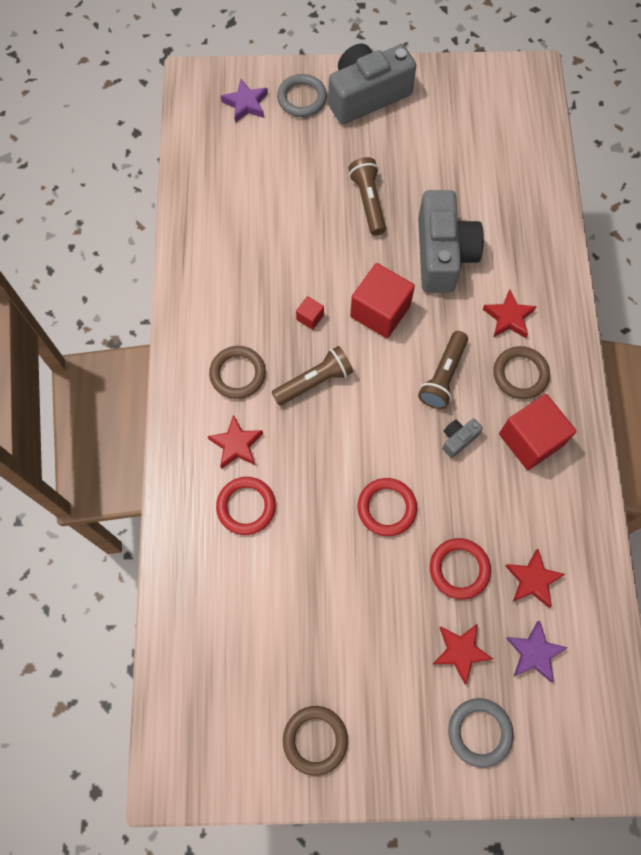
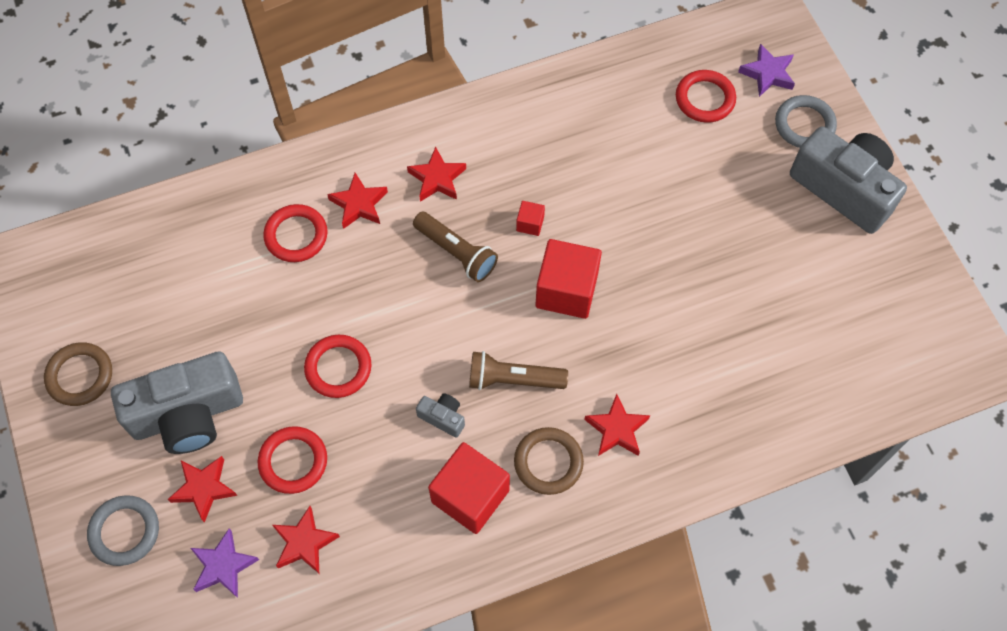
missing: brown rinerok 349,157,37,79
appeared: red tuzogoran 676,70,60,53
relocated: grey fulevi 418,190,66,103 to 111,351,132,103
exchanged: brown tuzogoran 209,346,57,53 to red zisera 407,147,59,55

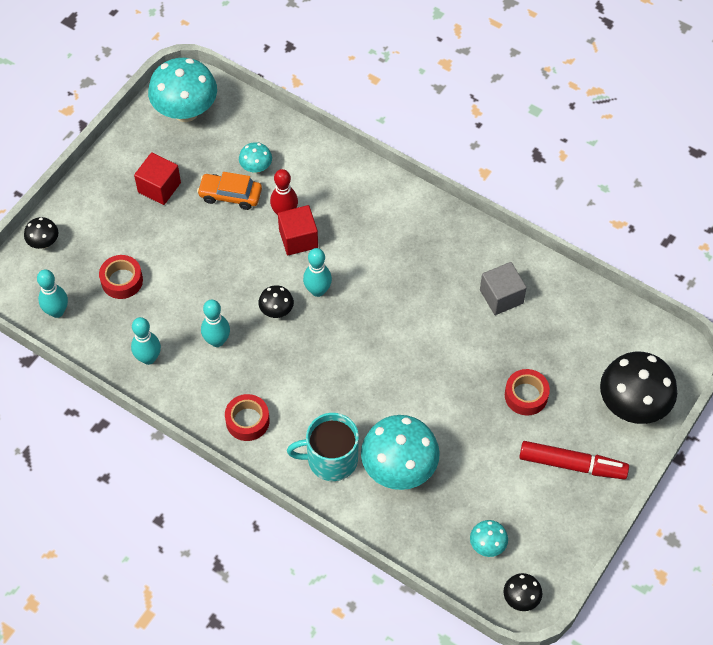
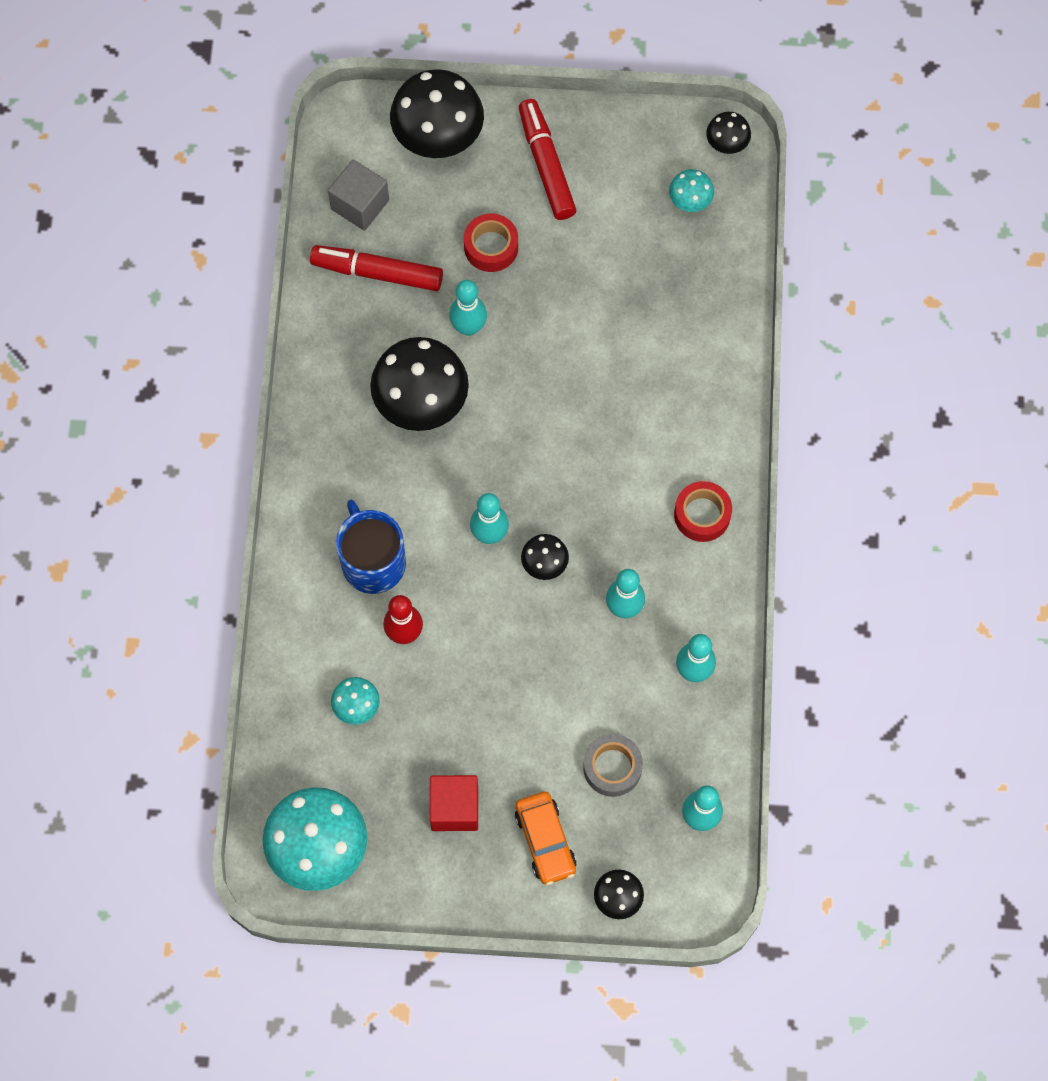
missing: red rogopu 278,205,40,50; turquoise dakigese 287,413,72,68; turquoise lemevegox 361,415,79,75
appeared: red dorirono 310,245,133,46; blue dakigese 336,500,70,94; black lemevegox 370,337,99,94; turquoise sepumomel 449,280,38,56
relocated: grey rogopu 480,262,47,53 to 328,159,61,72; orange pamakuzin 197,172,65,38 to 515,792,62,93
colour: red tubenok 99,255,44,44 to grey tubenok 583,734,60,63

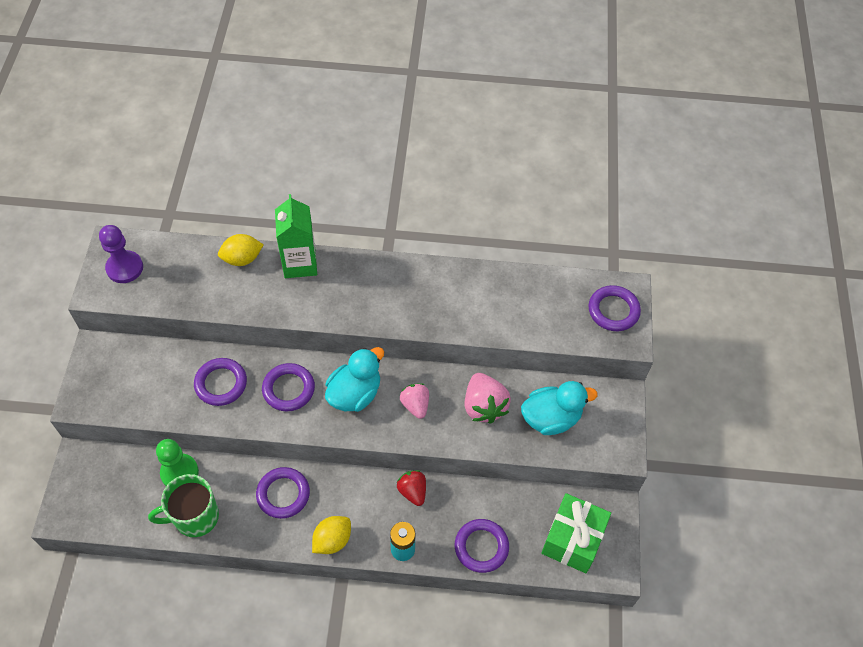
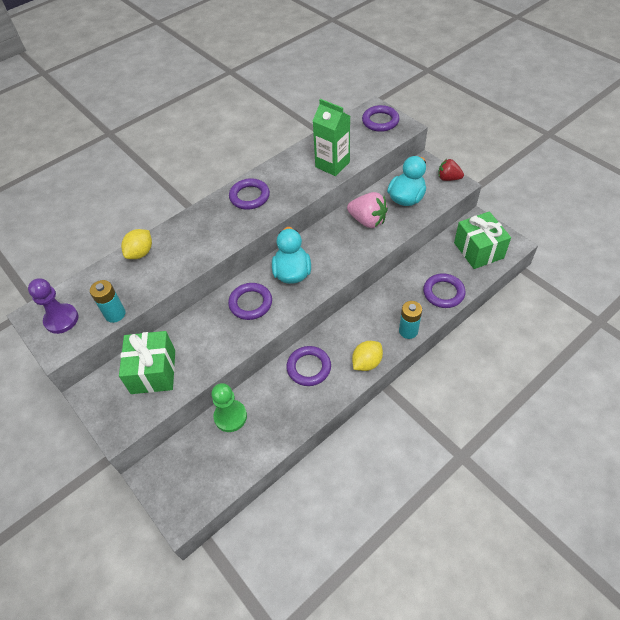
missing: green dakigese 148,474,71,63; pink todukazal 400,383,29,36
appeared: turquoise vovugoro 90,280,36,43; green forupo 119,331,56,63
relocated: purple tuzogoran 194,358,53,48 to 229,178,41,31; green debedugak 275,194,42,84 to 313,99,37,77; red todukazal 397,470,29,36 to 438,159,26,22
spun: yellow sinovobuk 312,516,39,38 = 352,341,31,30 45 degrees clockwise

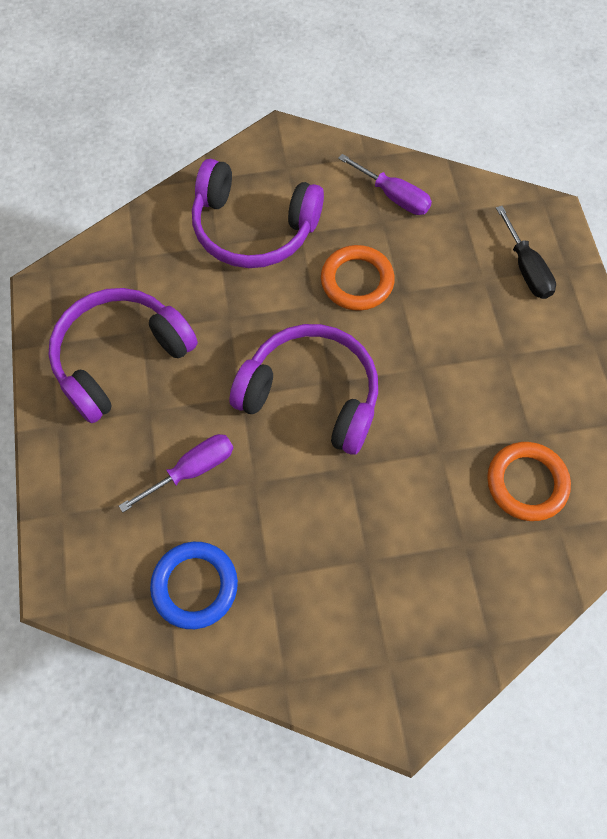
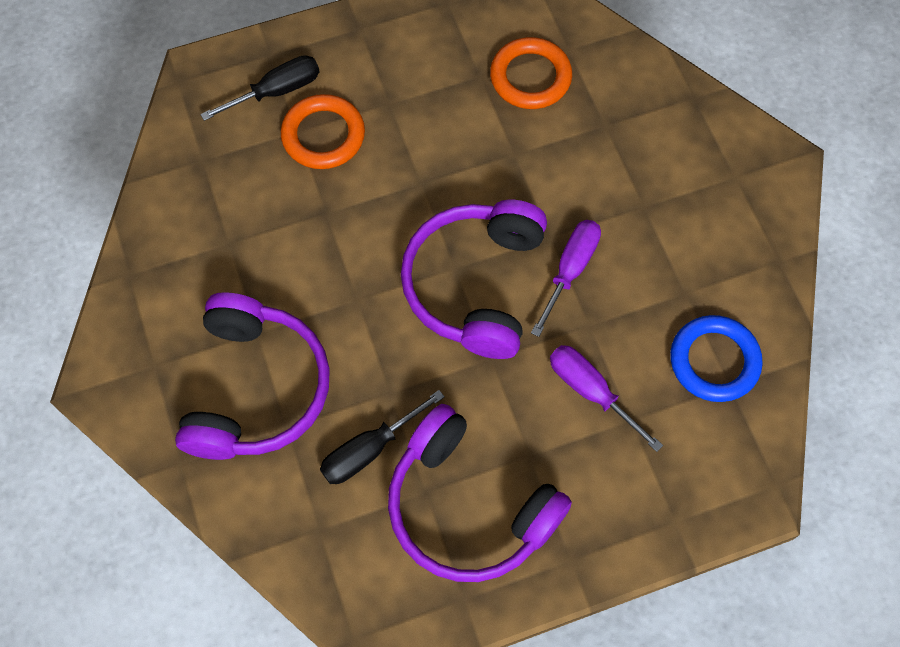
appeared: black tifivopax 320,390,125,94
relocated: orange tuzogoran 321,245,74,66 to 281,94,84,75; purple tifivopax 338,154,94,61 to 531,220,70,117

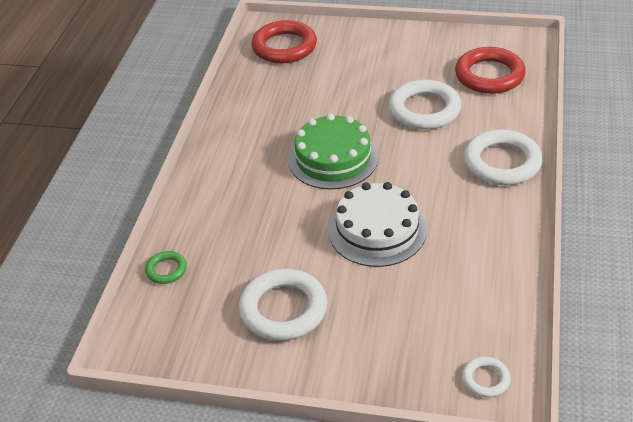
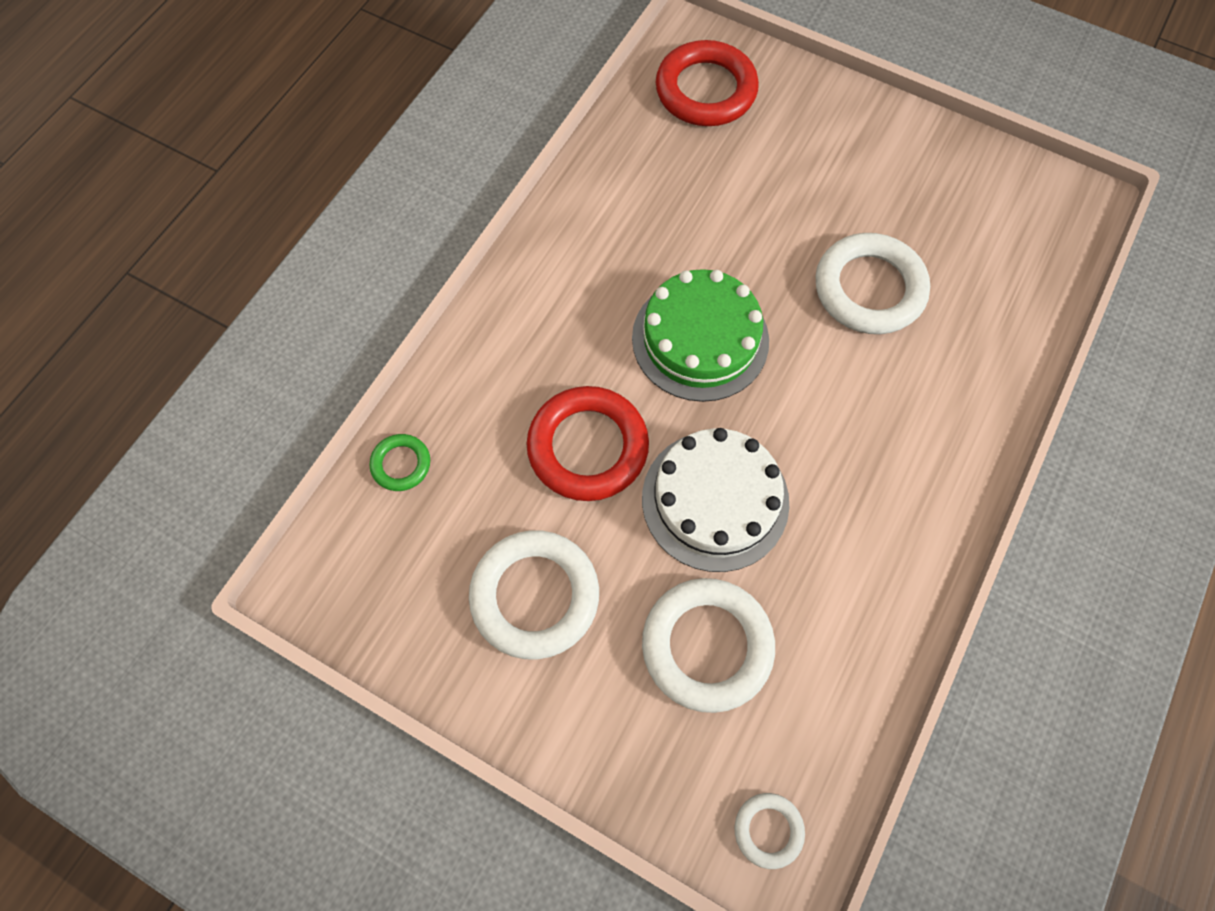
relocated: red tuzogoran 455,47,71,47 to 527,386,122,115; white tuzogoran 464,129,79,56 to 642,578,133,135

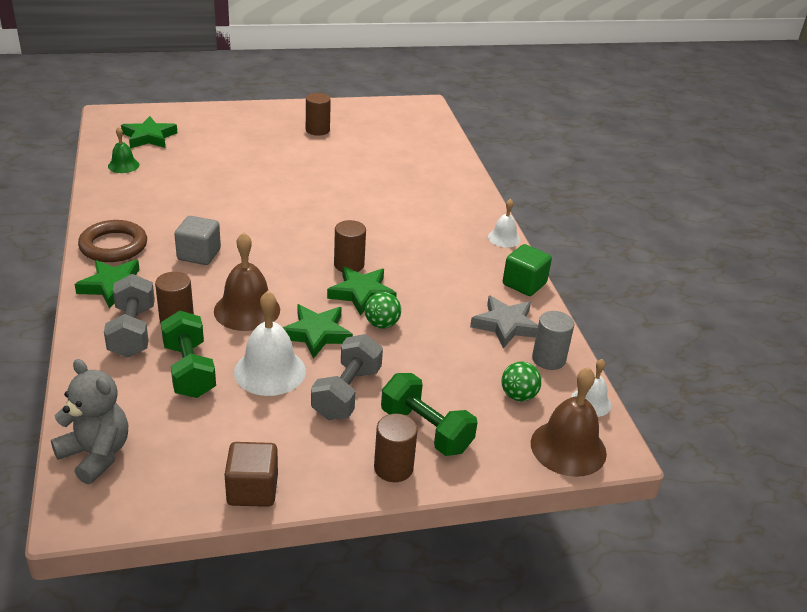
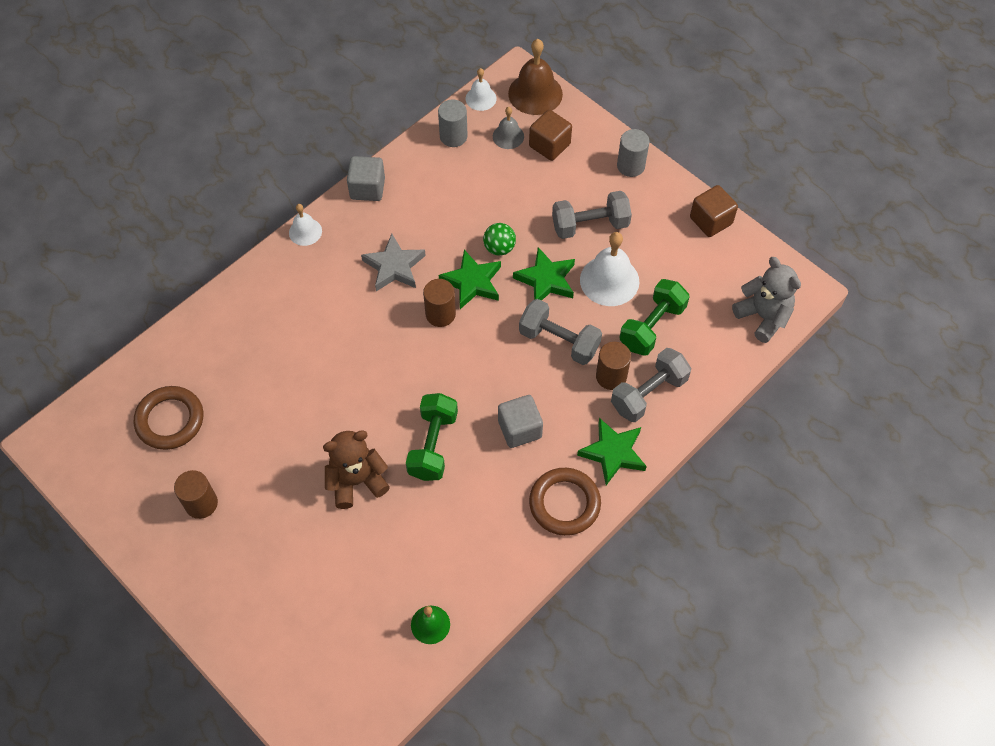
missing: green zisera 121,116,56,32
appeared: brown tuzogoran 134,386,69,64; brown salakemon 323,430,67,79; brown rogopu 529,110,43,51
relocated: grey zisera 470,296,68,52 to 361,234,65,57; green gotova 381,373,97,83 to 406,393,52,88
exchanged: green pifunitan 501,361,41,40 to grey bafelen 493,107,31,42; brown bafelen 214,232,66,99 to grey gotova 519,299,83,66
colour: green rogopu 503,244,49,52 to grey rogopu 347,156,38,45; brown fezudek 374,413,44,69 to grey fezudek 617,129,33,48
spun: grey salakemon 51,359,77,125 = 732,257,69,86 135 degrees clockwise

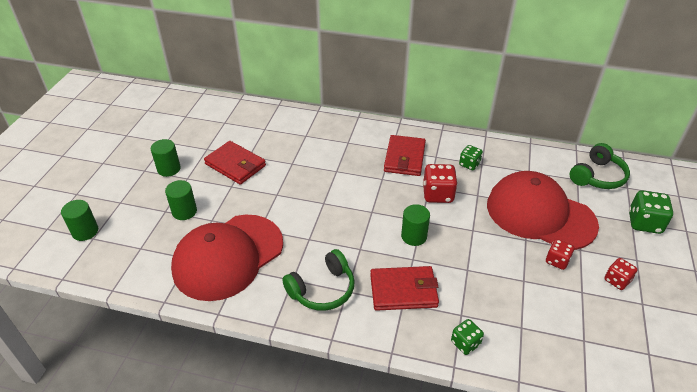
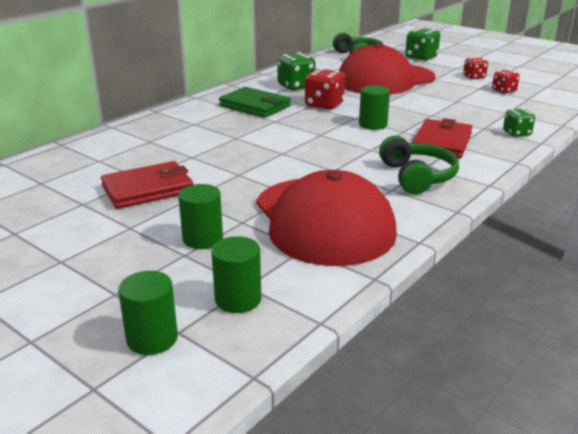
relocated: green fezudek 151,139,30,38 to 211,236,50,77; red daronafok 546,239,28,31 to 492,69,28,25
colour: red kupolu 384,135,42,41 to green kupolu 219,87,72,31
size: green daronafok 459,145,24,25 = 277,52,38,38 x1.60

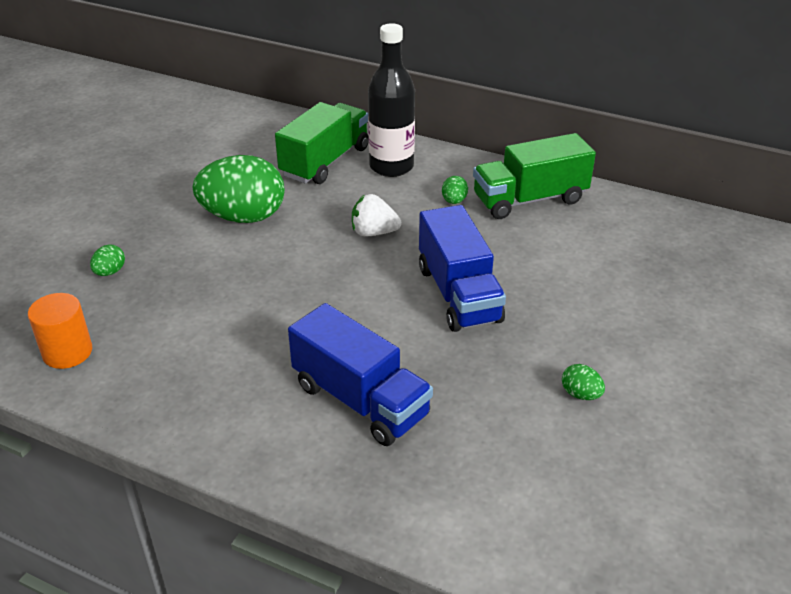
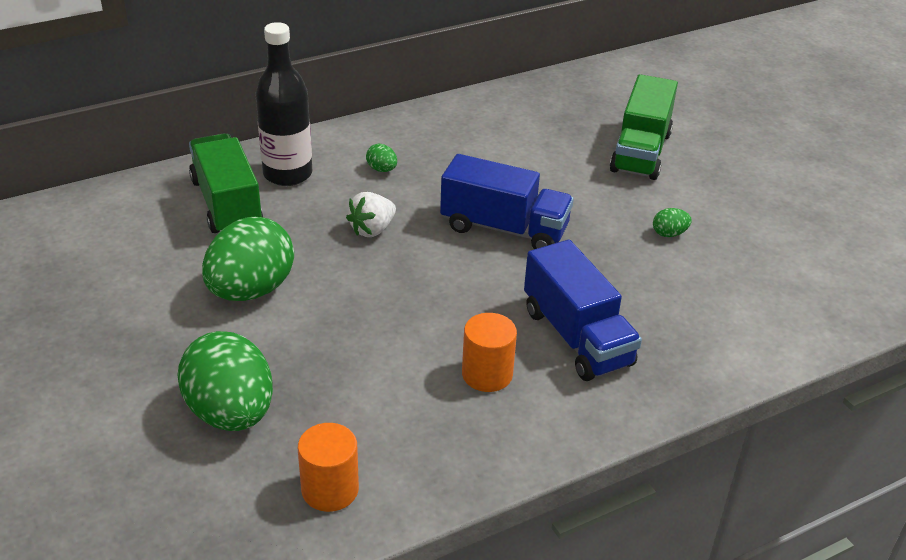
appeared: orange fezudek 462,313,55,79
relocated: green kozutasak 473,133,123,86 to 610,74,68,106
spun: blue kozutasak 288,303,145,143 = 524,240,118,141 75 degrees clockwise
size: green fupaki 90,245,35,31 = 177,331,96,100 x2.47

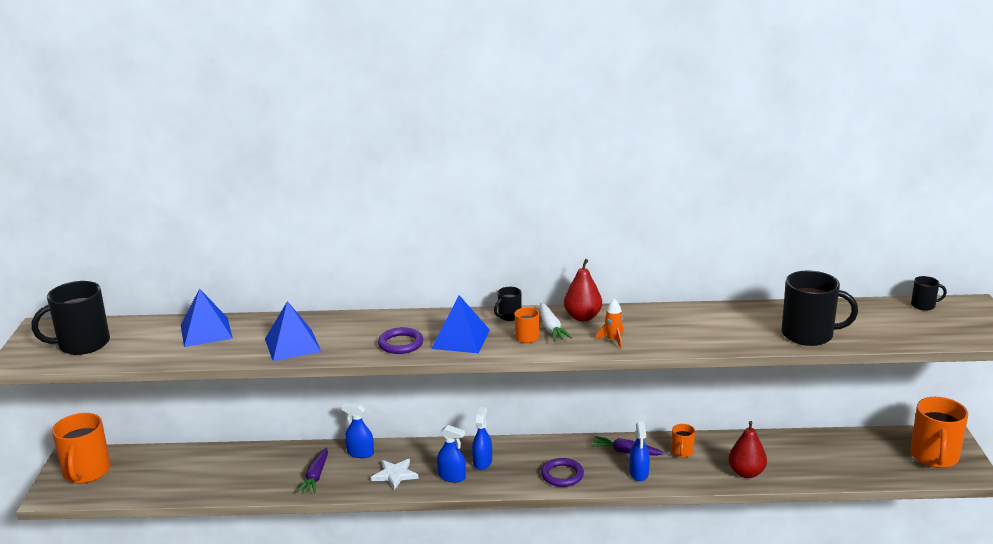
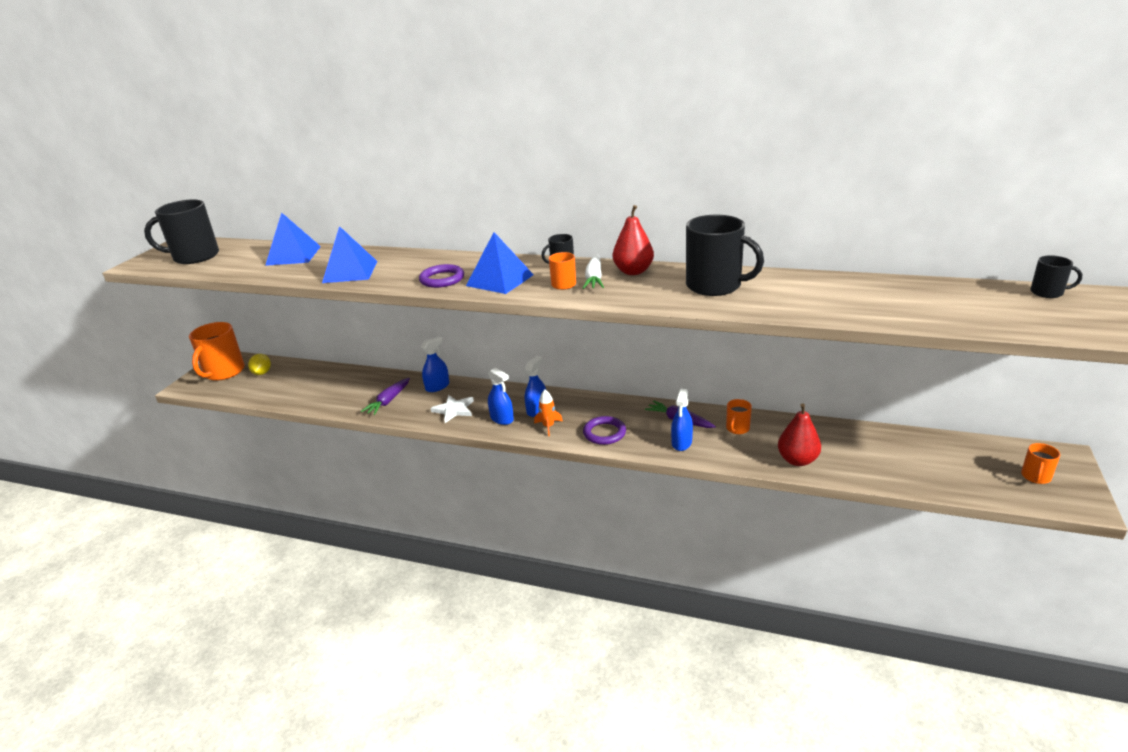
appeared: yellow sinovobuk 248,354,23,21
relocated: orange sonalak 596,298,28,51 to 534,390,29,46; black dakigese 782,271,76,75 to 686,215,78,81
spun: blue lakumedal 341,403,33,55 = 421,337,29,55 105 degrees clockwise
size: orange dakigese 910,397,58,71 = 1021,443,39,41 x0.48

